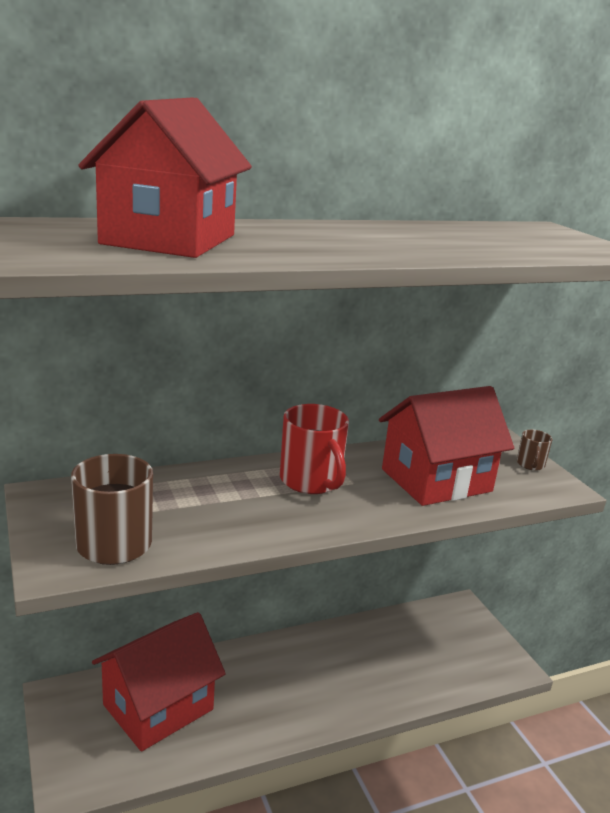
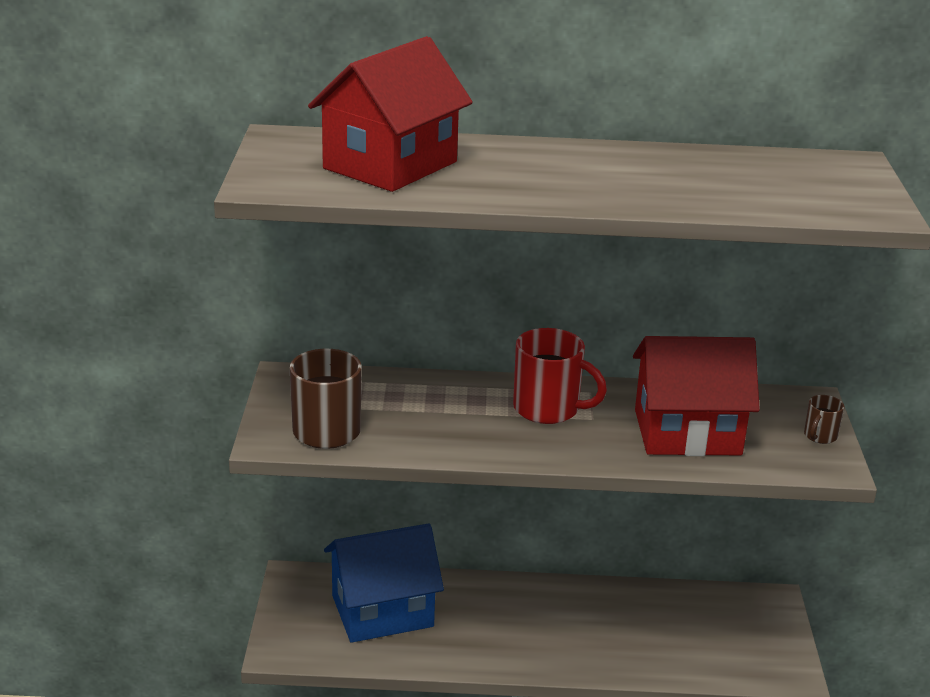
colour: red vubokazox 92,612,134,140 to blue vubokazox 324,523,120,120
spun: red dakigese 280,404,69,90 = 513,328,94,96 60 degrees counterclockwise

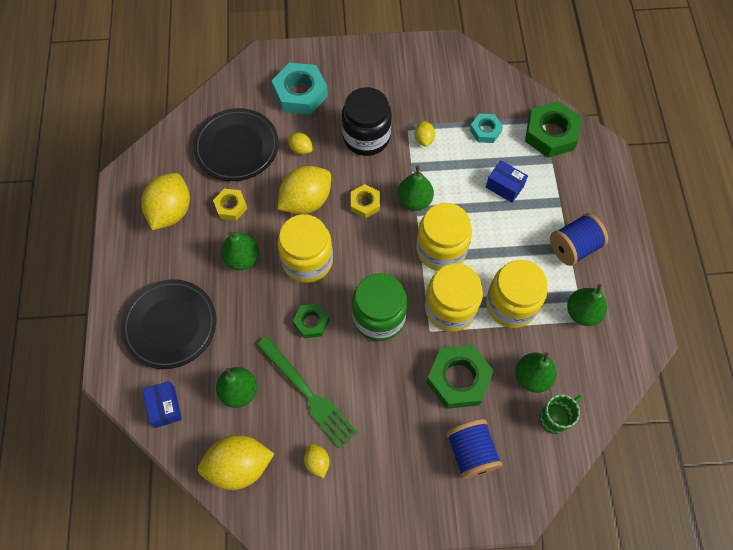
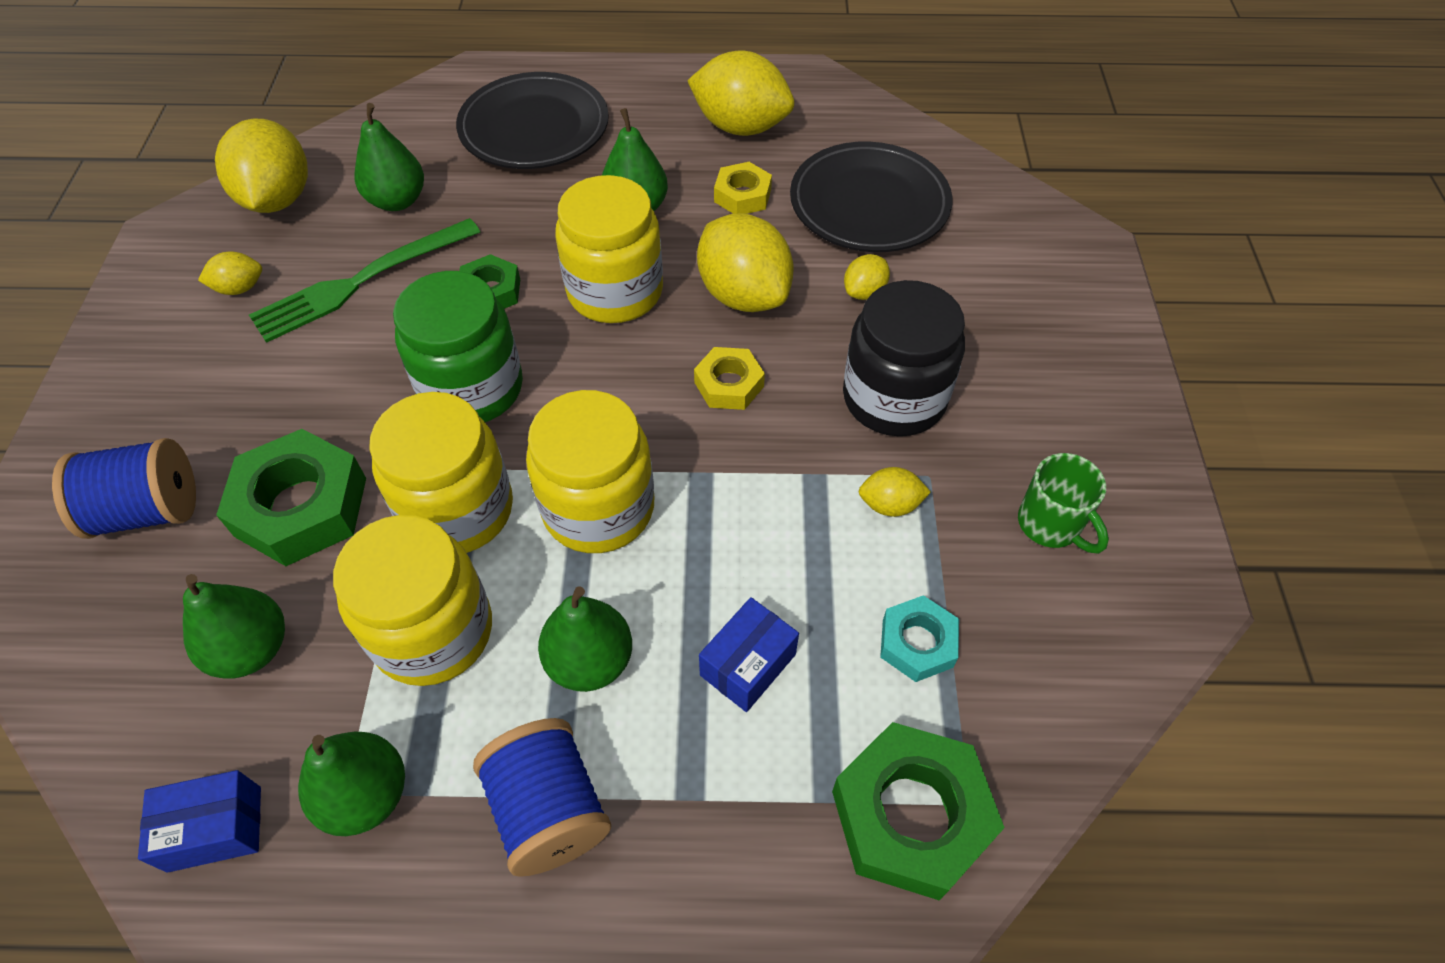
missing: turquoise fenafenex 272,63,56,52
relocated: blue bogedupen 142,381,40,47 to 138,770,123,103; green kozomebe 397,165,37,46 to 538,586,94,106; green dakigese 539,394,43,40 to 1018,453,91,101

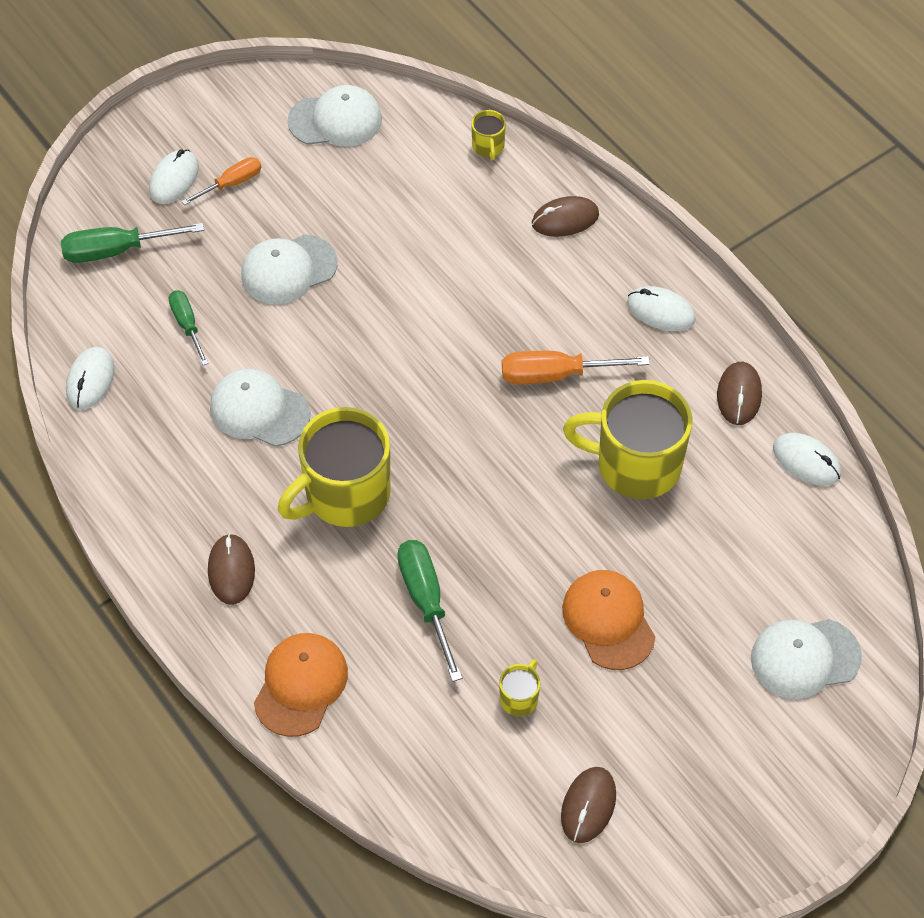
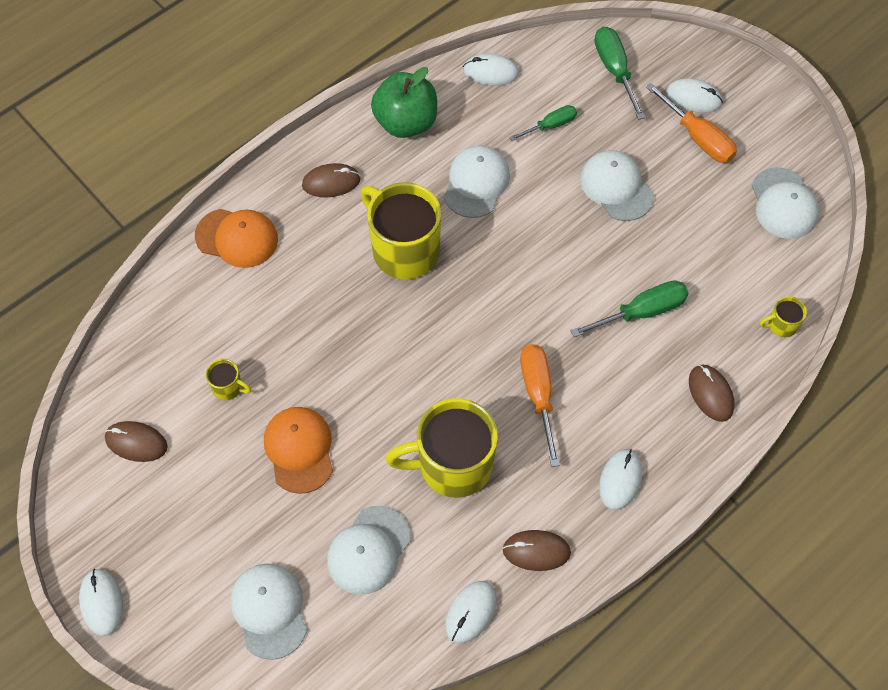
appeared: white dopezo 79,569,44,67; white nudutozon 327,506,84,89; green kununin 371,67,66,71
relocated: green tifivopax 397,540,65,142 to 571,280,118,57
spun: orange nudutozon 562,570,94,100 = 264,407,69,87 75 degrees counterclockwise; yellow dakigese 563,380,129,119 = 385,398,113,100 105 degrees counterclockwise
size: orange tifivopax 181,157,80,48 = 646,83,91,80 x1.56

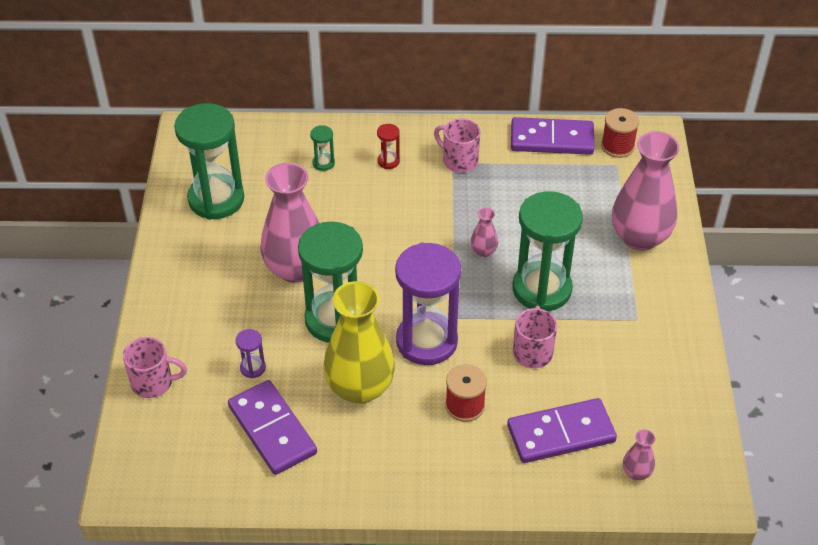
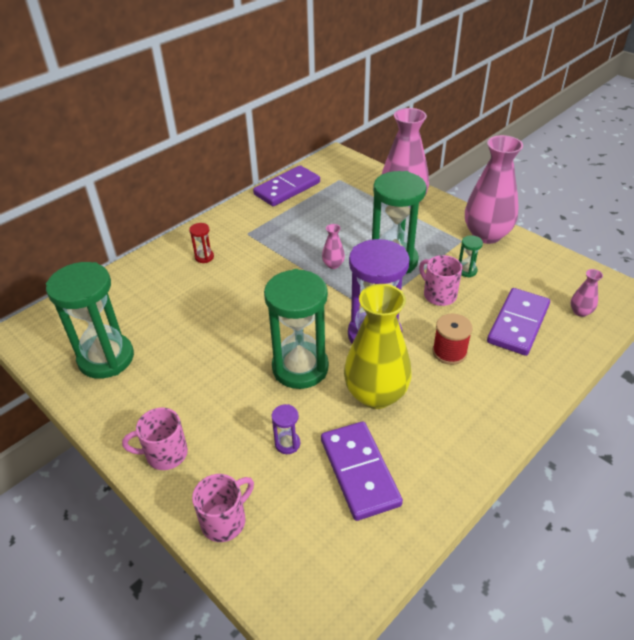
missing: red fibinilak 601,108,38,50
relocated: pink dakigese 434,119,47,54 to 122,407,66,63; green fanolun 310,125,25,46 to 459,235,24,42; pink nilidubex 260,163,59,120 to 465,135,58,109
spun: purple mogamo 228,380,89,95 = 321,421,82,100 60 degrees clockwise

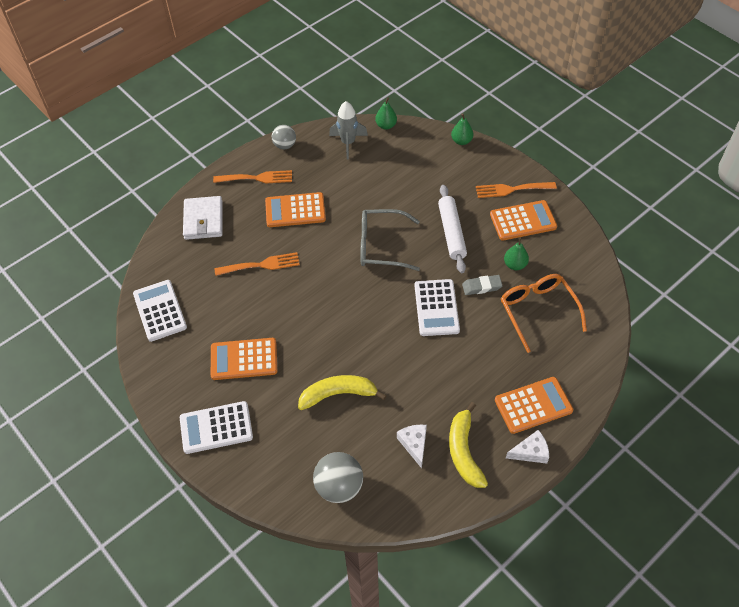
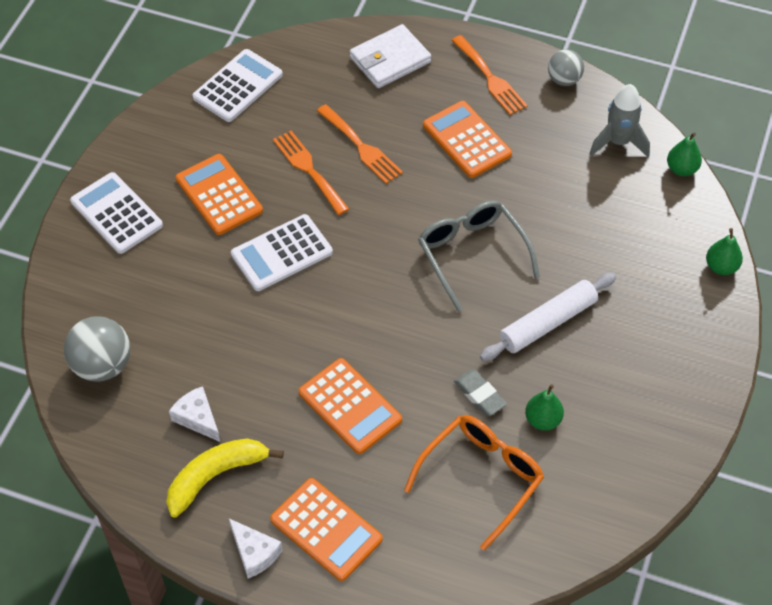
missing: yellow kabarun 298,375,89,35
relocated: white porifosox 415,279,45,57 to 231,214,102,77; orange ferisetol 476,182,81,16 to 273,131,76,84; orange porifosox 490,200,67,41 to 299,358,103,96
spun: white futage 397,425,30,43 = 169,386,51,56 90 degrees counterclockwise

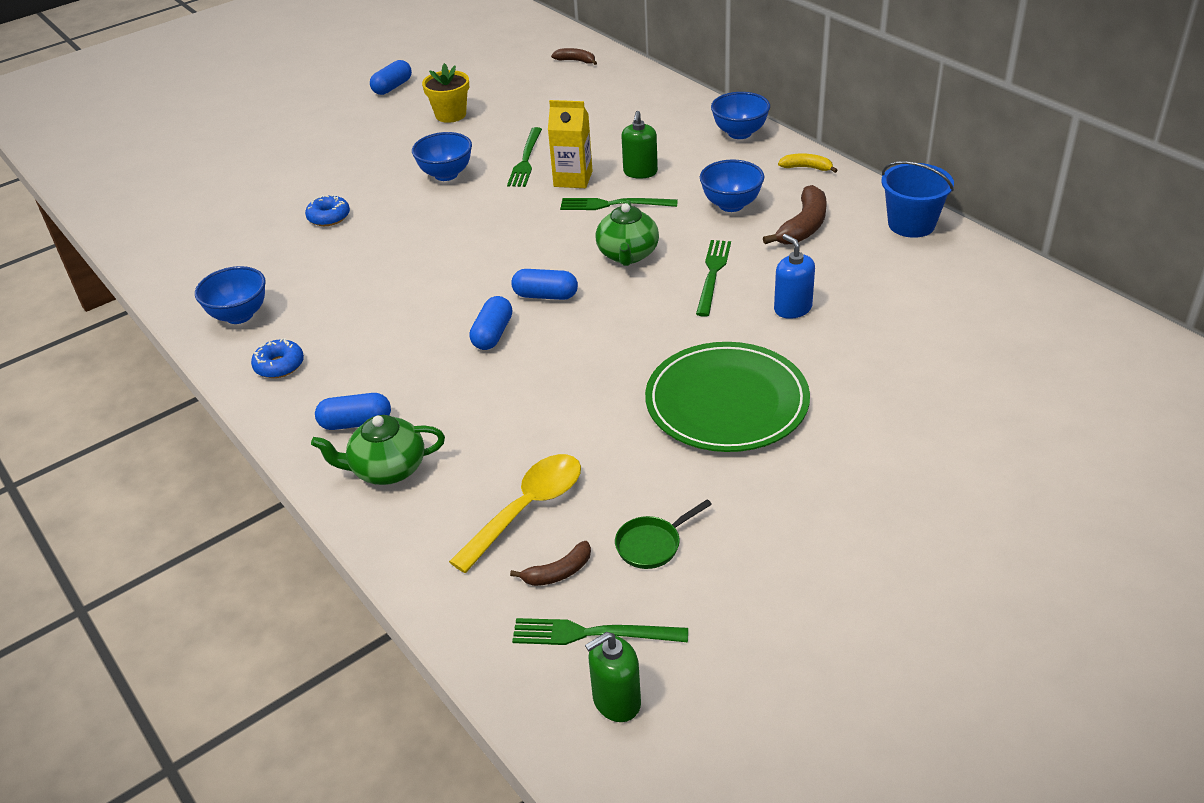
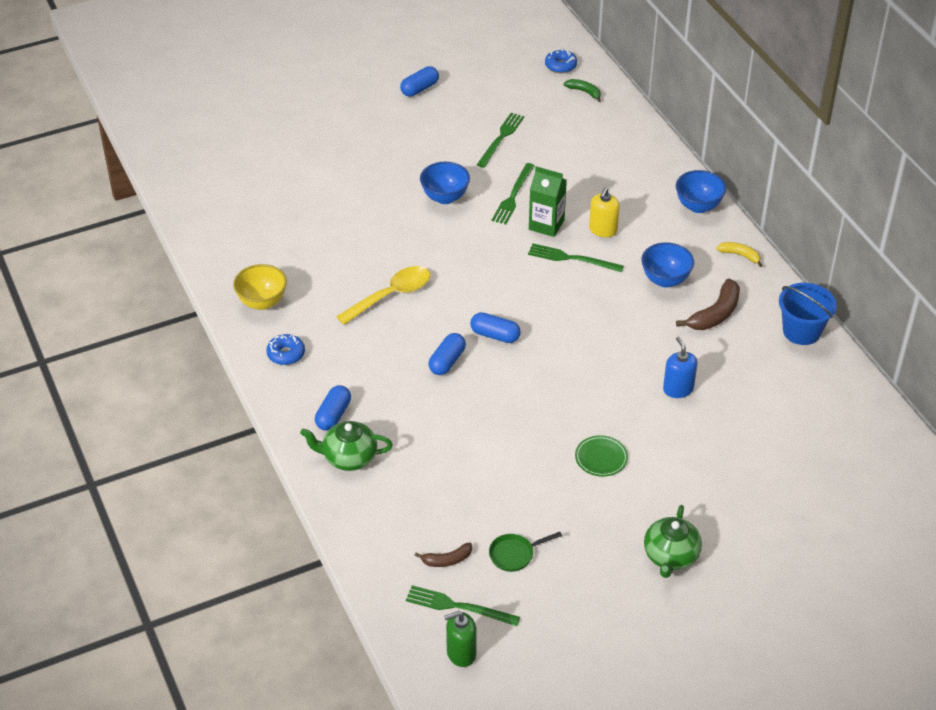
missing: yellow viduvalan 422,63,47,60
relocated: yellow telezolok 449,454,132,119 to 336,266,94,59; green ferisetol 696,240,35,77 to 477,113,47,55; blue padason 305,195,45,31 to 545,48,32,25; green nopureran 595,200,64,66 to 644,505,58,73
colour: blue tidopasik 195,266,70,58 to yellow tidopasik 233,264,54,46; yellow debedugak 548,100,45,88 to green debedugak 529,166,38,71; brown kabarun 551,48,46,17 to green kabarun 564,79,37,23; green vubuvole 622,111,36,68 to yellow vubuvole 589,187,31,50
spun: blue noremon 315,393,76,37 = 315,385,36,46 75 degrees counterclockwise
size: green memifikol 645,342,165,110 = 575,435,53,42 x0.44

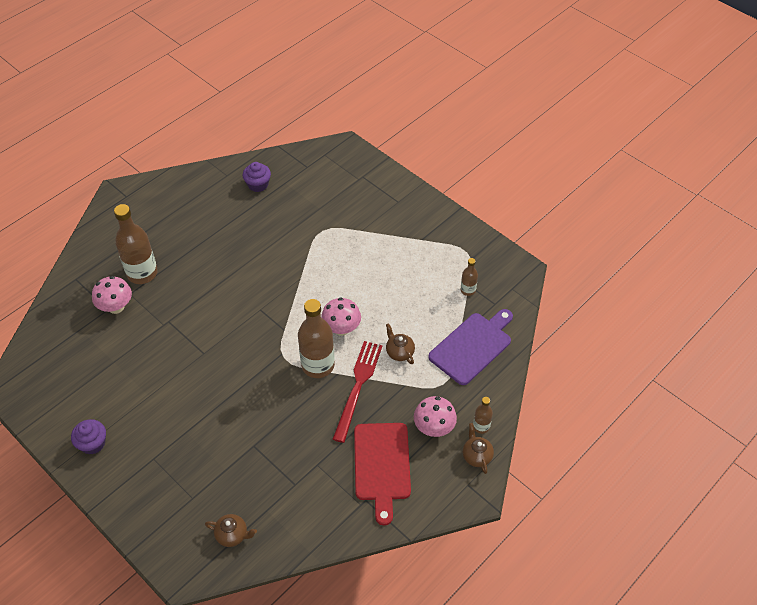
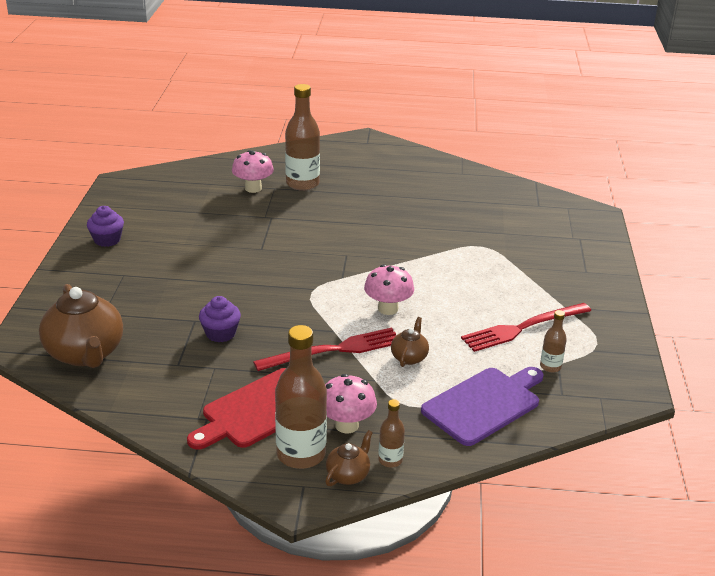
appeared: red ferisetol 461,303,130,49
relocated: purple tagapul 243,162,28,30 to 199,296,42,46; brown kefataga 298,299,37,79 to 275,325,52,144
spun: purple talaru 428,309,85,76 = 421,367,123,79 45 degrees counterclockwise
size: brown nopureran 205,514,52,33 = 39,284,84,84 x2.10

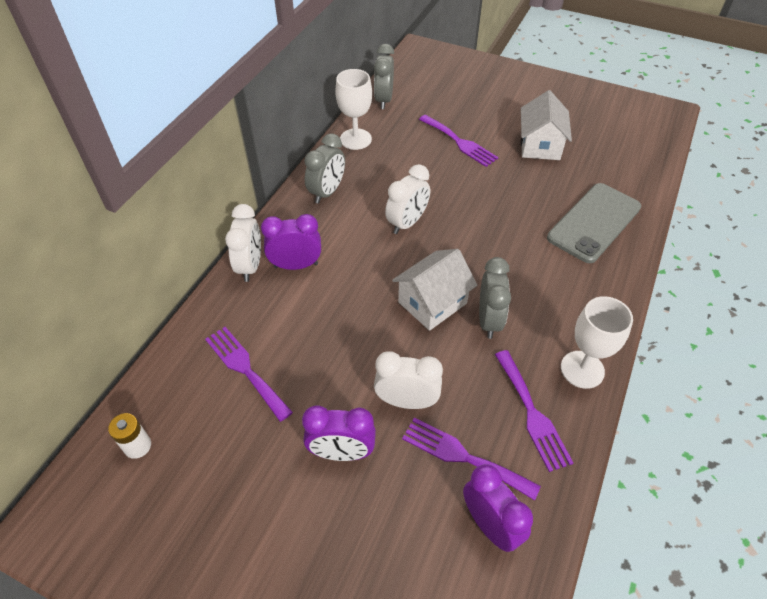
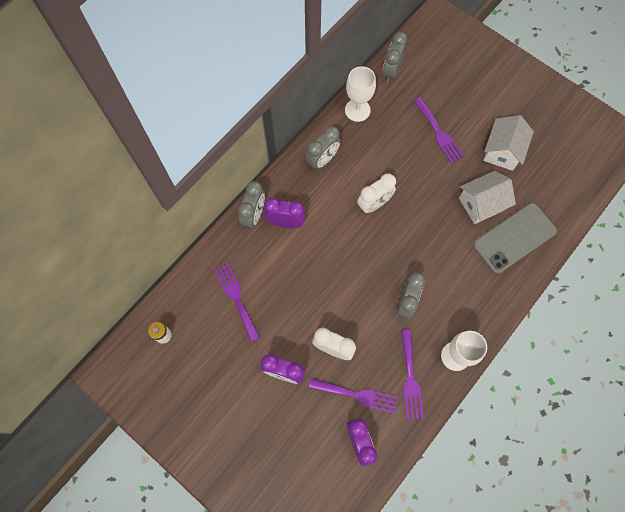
relocated: white vubokazox 392,249,85,82 to 459,171,57,53
colour: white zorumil 225,204,36,78 to grey zorumil 238,181,27,48
spun: purple ferisetol 402,417,139,84 = 308,378,90,36 150 degrees clockwise

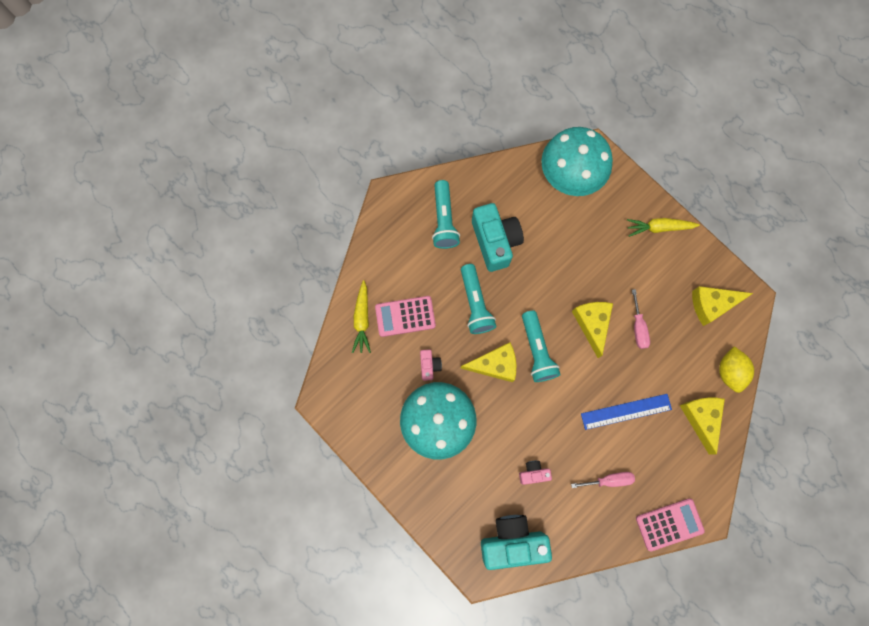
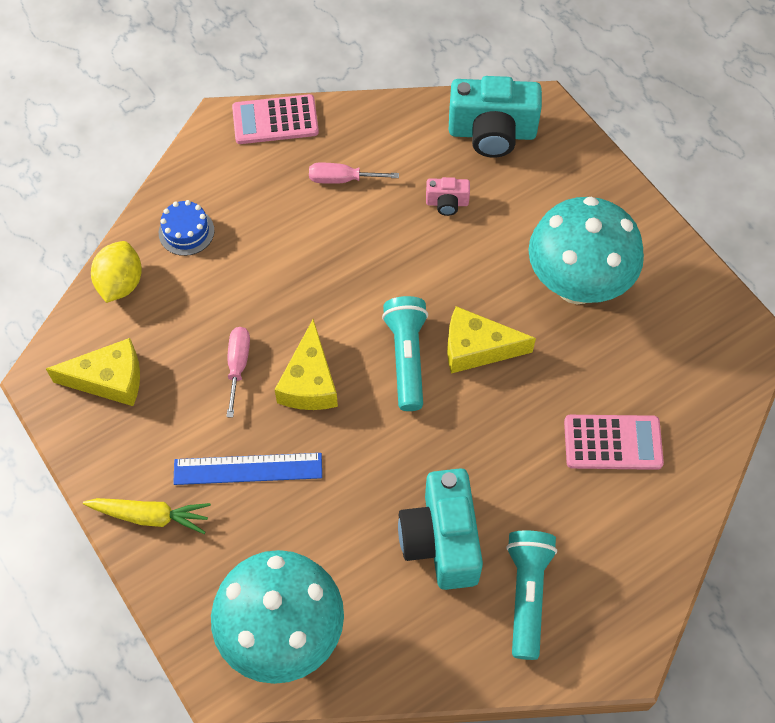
missing: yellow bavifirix 352,280,19,73; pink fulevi 420,349,22,32; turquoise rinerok 461,264,35,70
relocated: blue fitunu 581,394,91,36 to 173,453,149,32
exchanged: yellow futage 679,398,46,56 to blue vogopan 159,200,55,56

